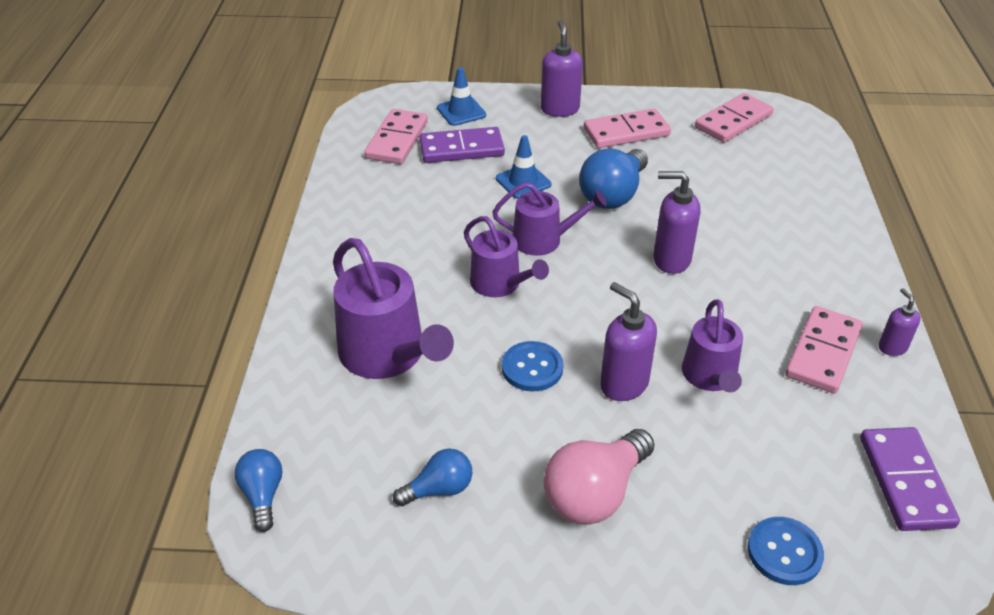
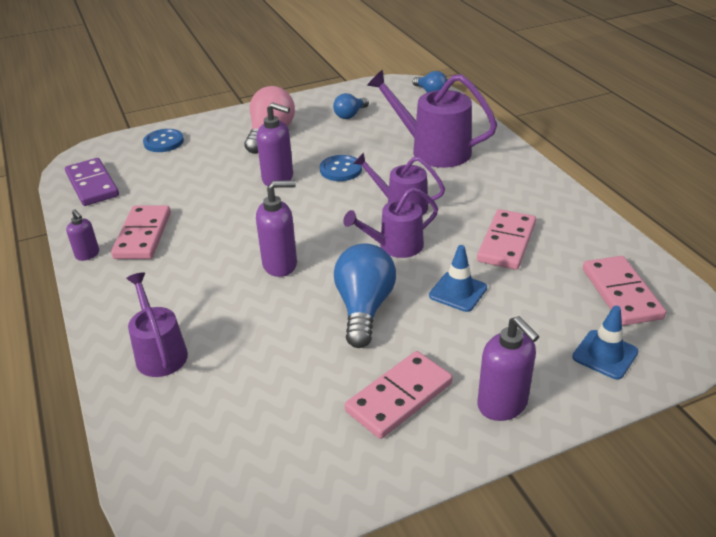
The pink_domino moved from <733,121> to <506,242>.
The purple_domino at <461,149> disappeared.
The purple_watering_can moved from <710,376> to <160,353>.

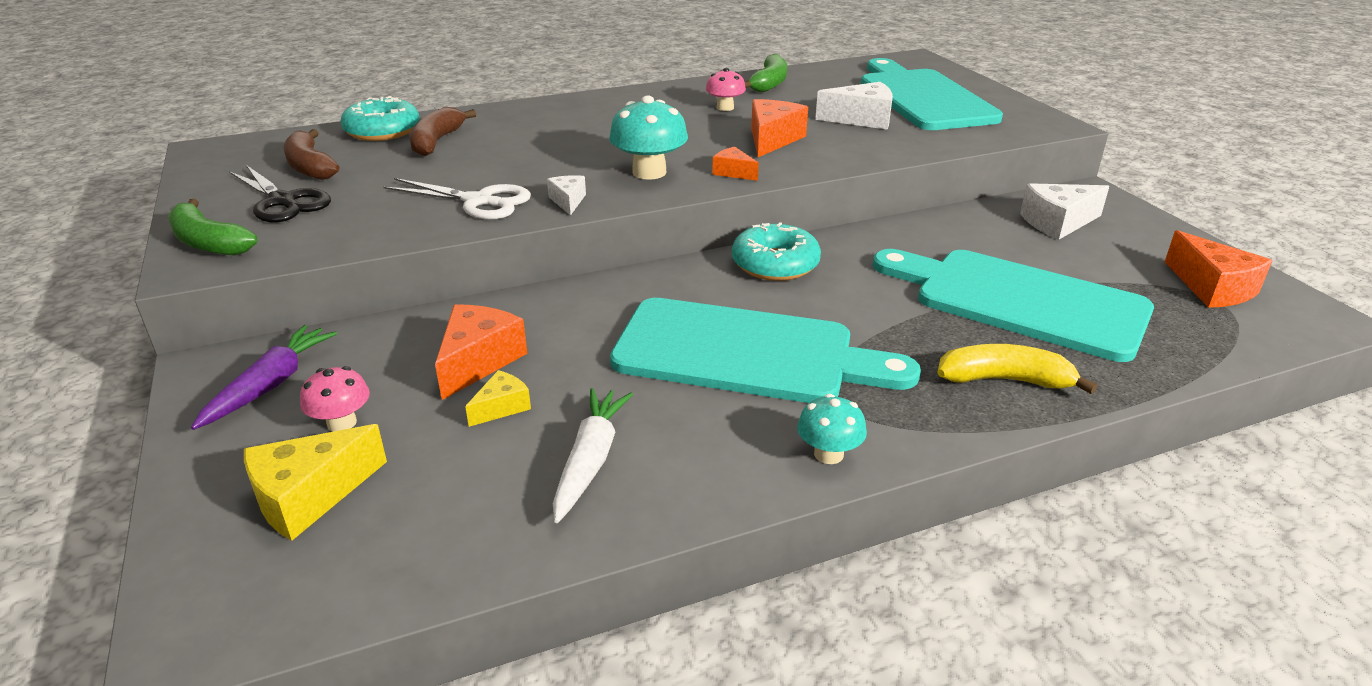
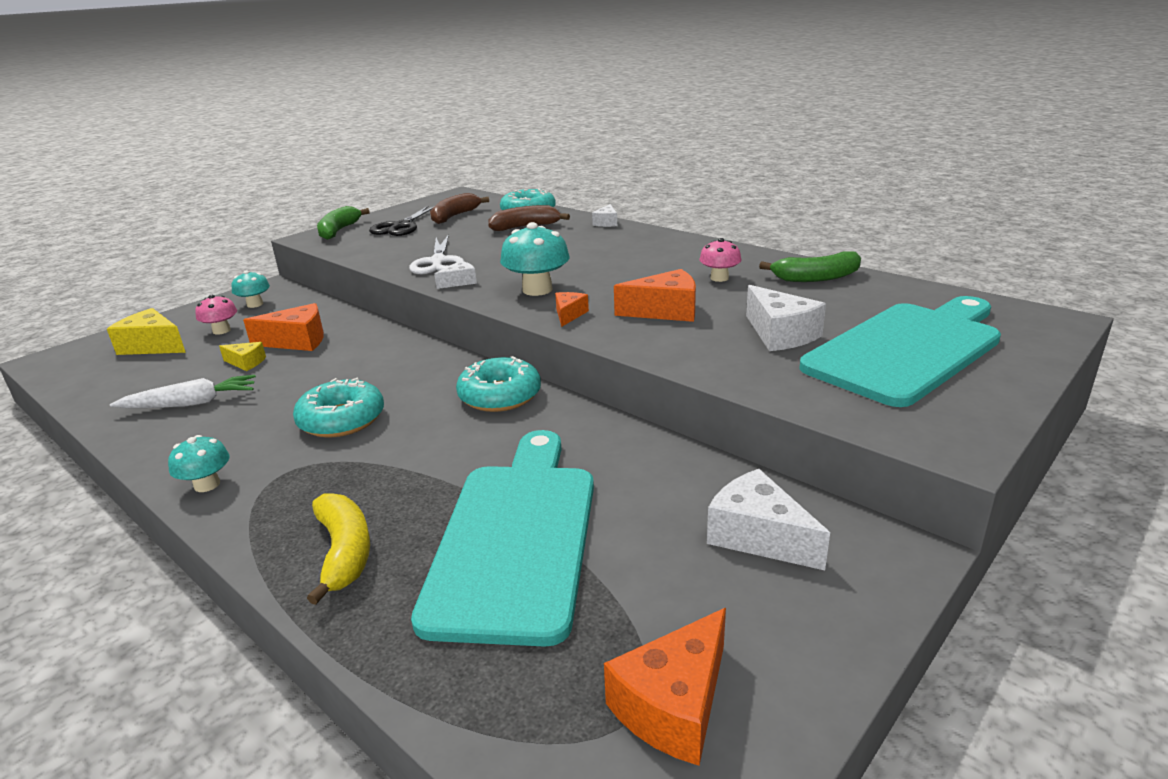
The turquoise_cutting_board at <746,353> was replaced by the turquoise_donut at <342,420>.
The purple_carrot at <270,385> was replaced by the turquoise_mushroom at <255,304>.
The white_cheese at <606,223> appeared.

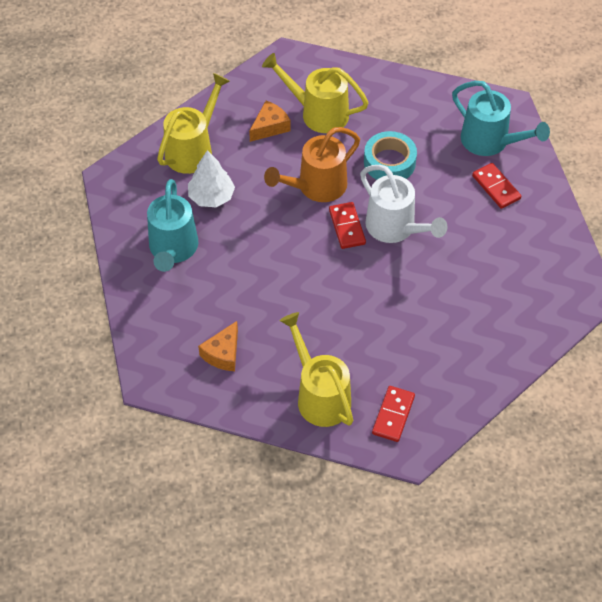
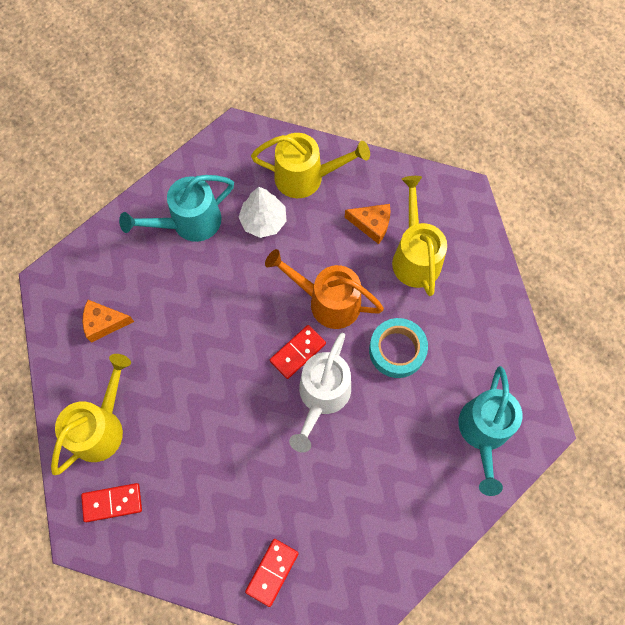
The red_domino moved from <496,187> to <272,572>.

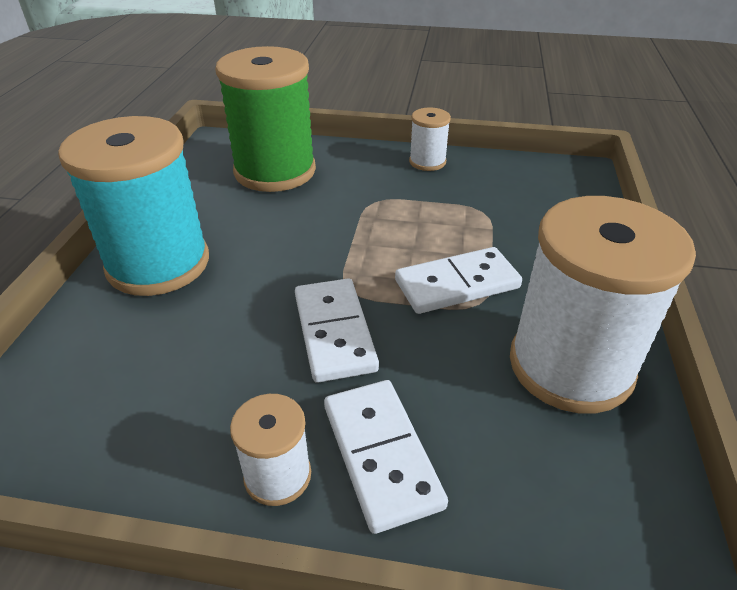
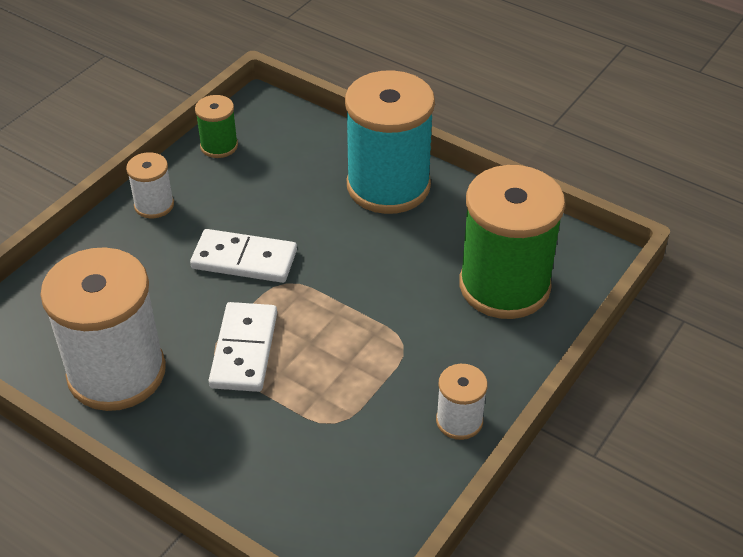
The white_domino at <381,455> disappeared.
The green_spool at <219,146> appeared.

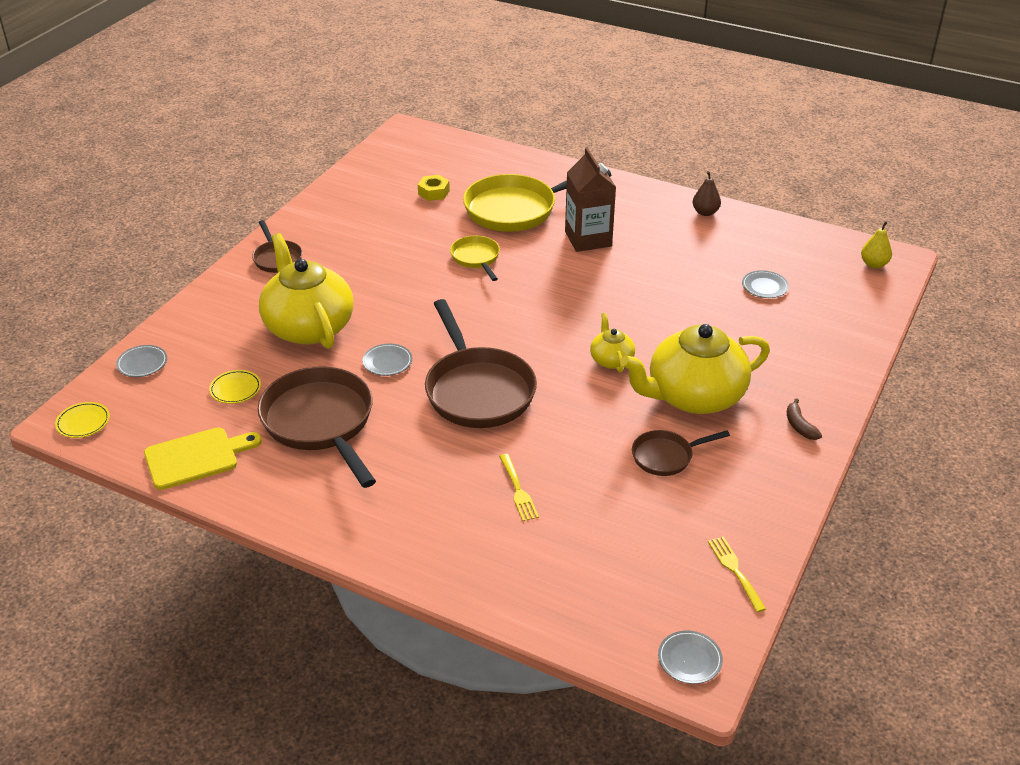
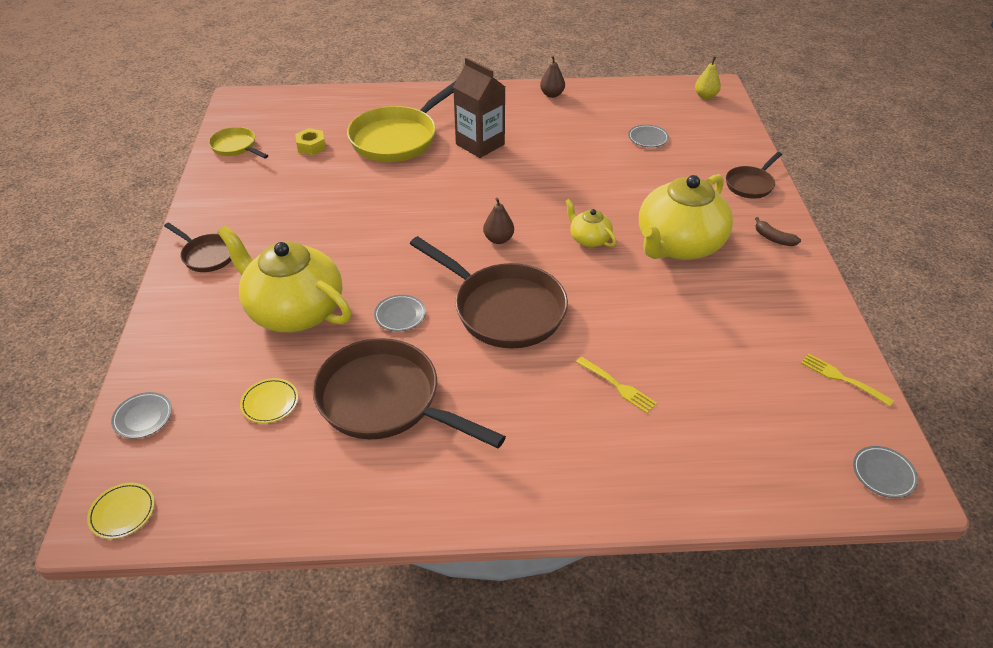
The yellow_pan moved from <476,258> to <236,147>.
The yellow_cutting_board at <196,457> disappeared.
The brown_pan moved from <666,456> to <750,184>.
The brown_pear at <498,239> appeared.

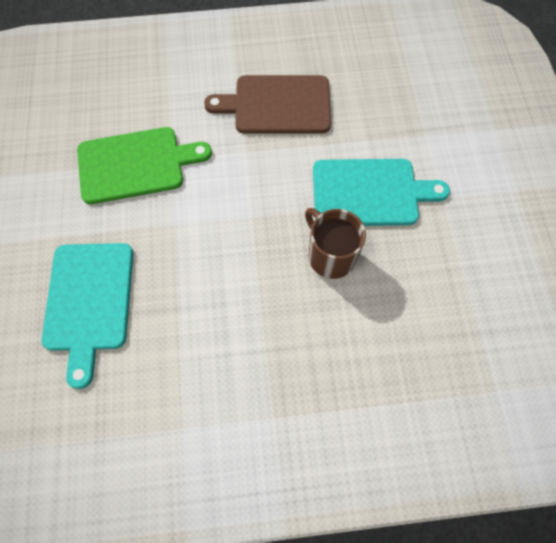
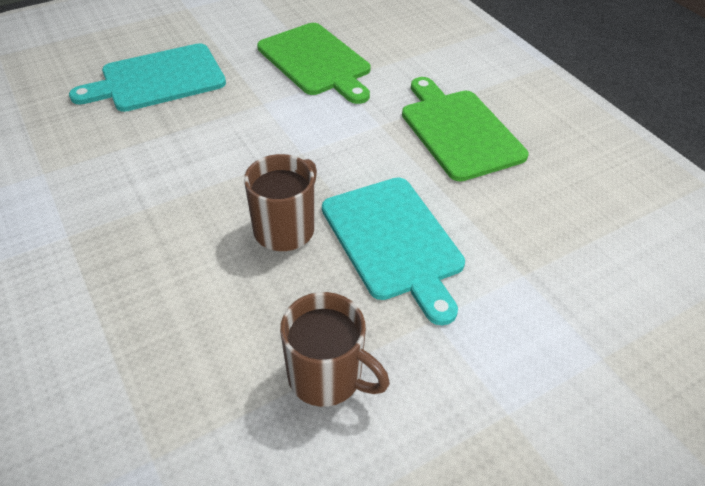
The brown_cutting_board at <277,105> became the green_cutting_board at <459,131>.
The brown_mug at <327,376> appeared.

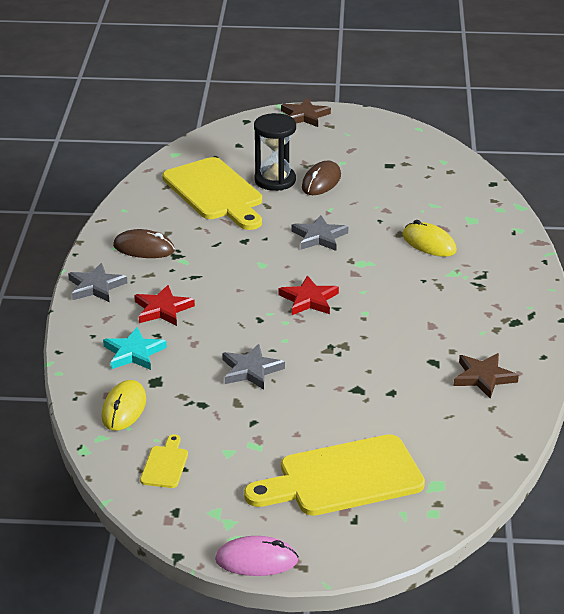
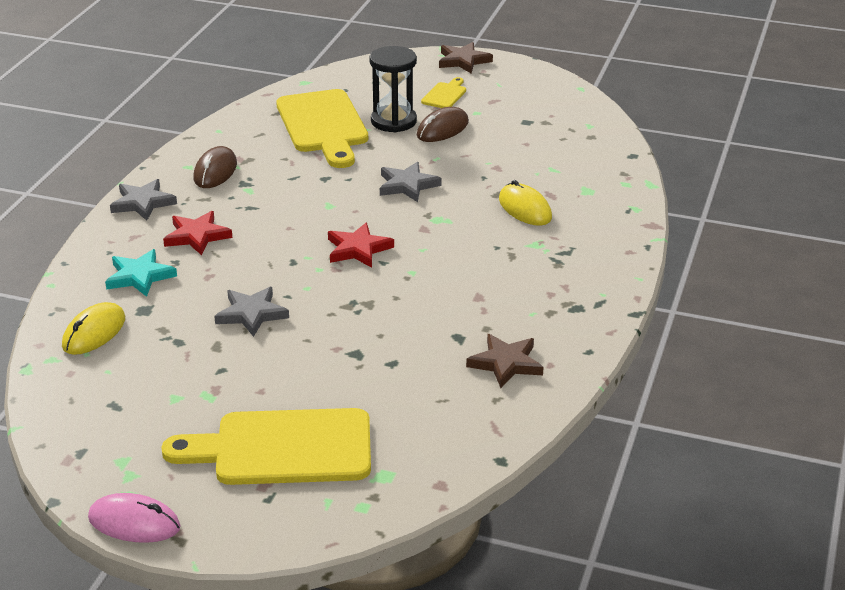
The brown_mouse at <144,248> turned 75 degrees clockwise.
The yellow_cutting_board moved from <165,465> to <445,95>.

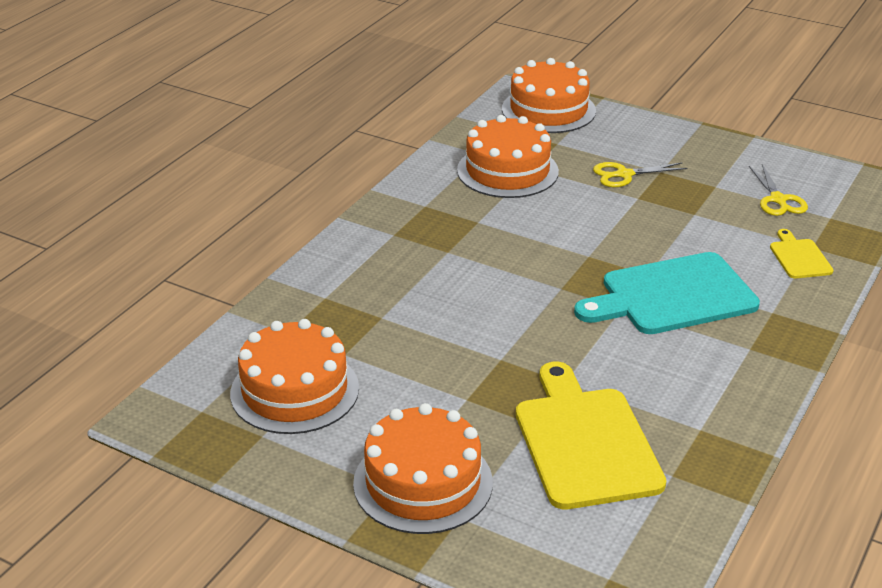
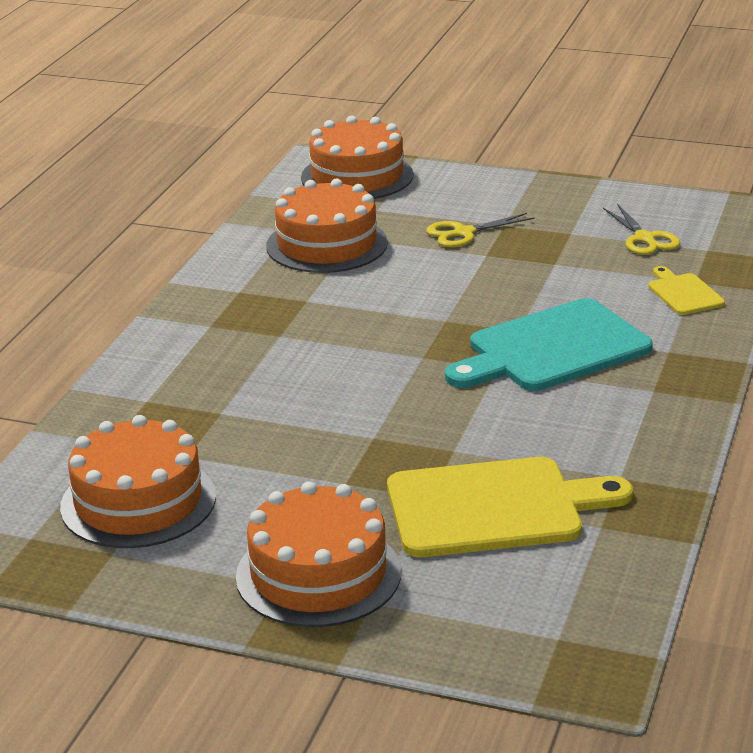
The yellow_cutting_board at <585,442> turned 105 degrees clockwise.

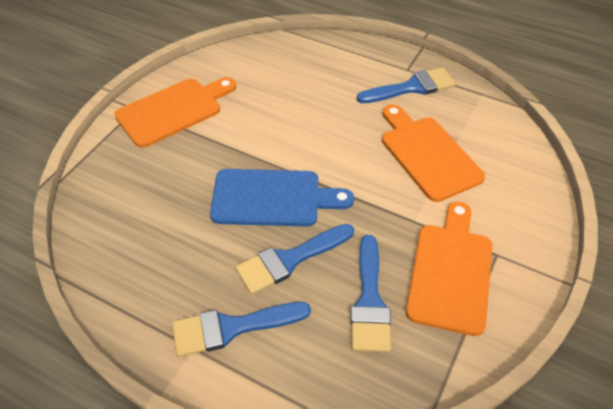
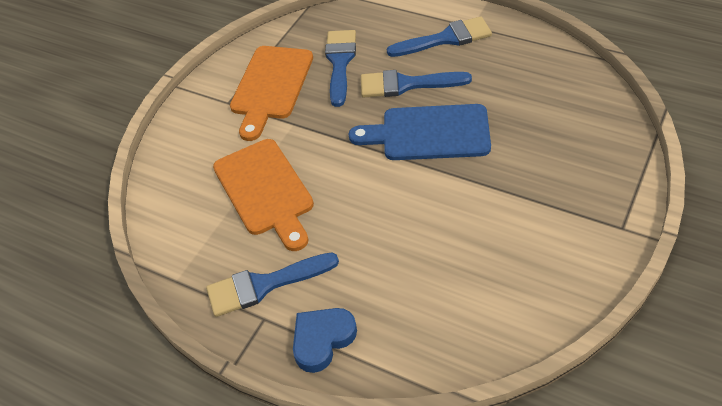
The orange_cutting_board at <173,110> disappeared.
The blue_brush at <290,260> turned 150 degrees counterclockwise.
The blue_heart at <322,340> appeared.

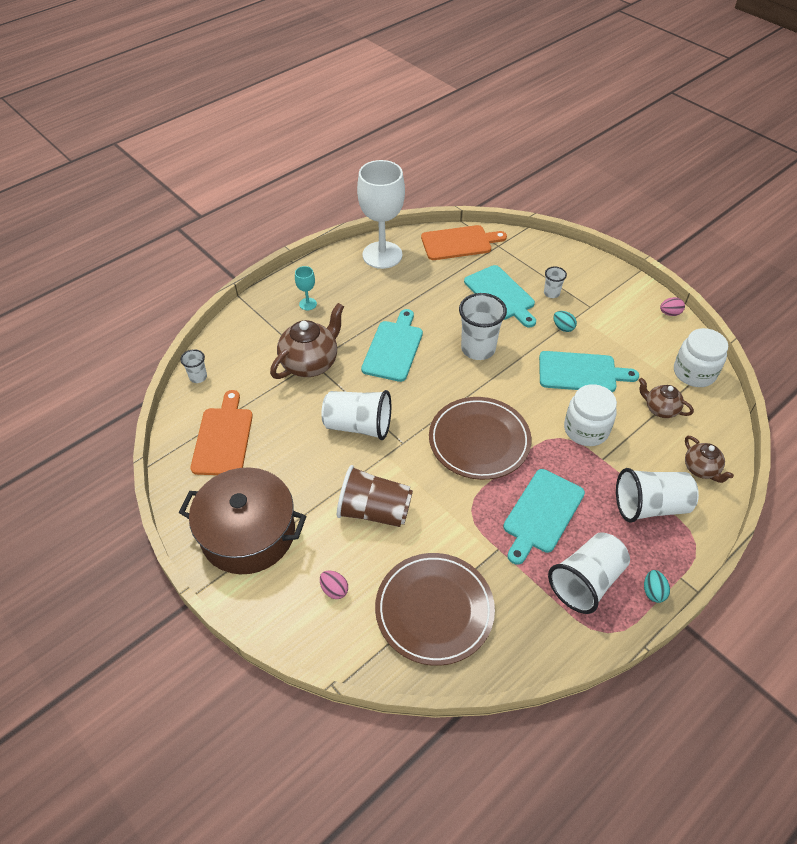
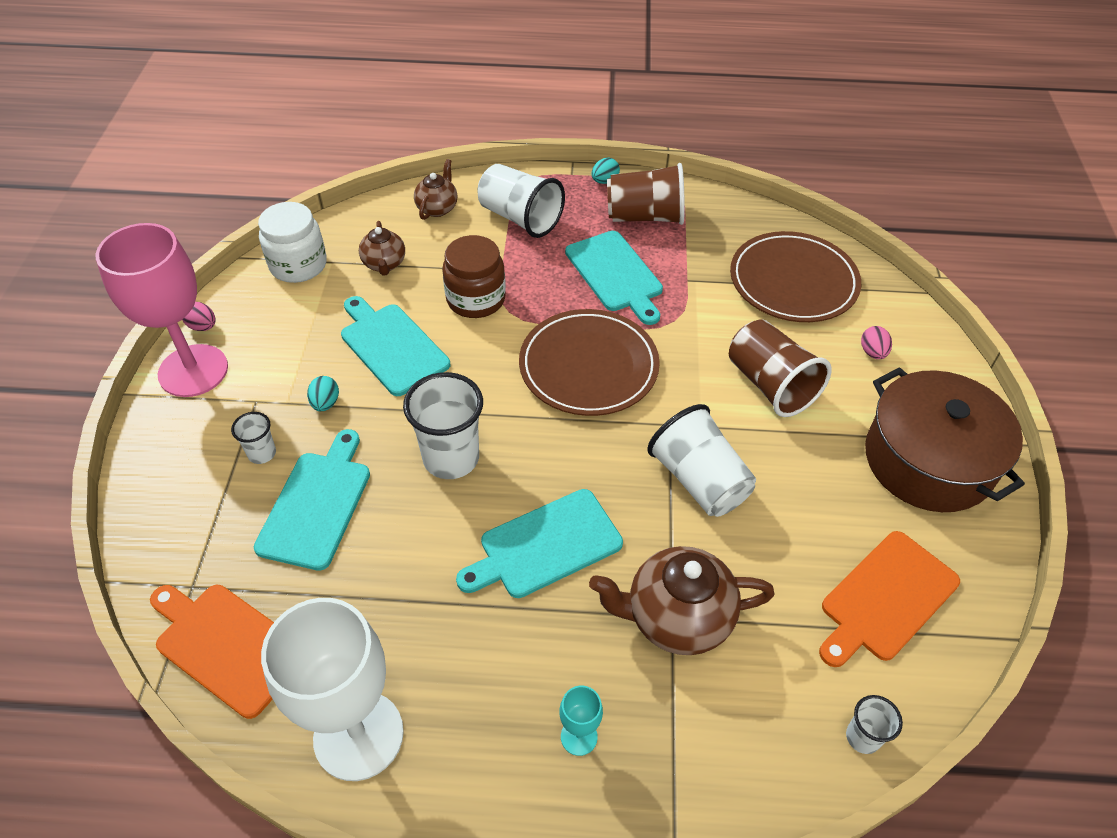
The white_jar at <586,429> became the brown_jar at <476,299>.
The turquoise_cutting_board at <542,513> turned 75 degrees clockwise.
The white_cup at <586,581> became the brown_cup at <645,216>.
The pink_goblet at <193,371> appeared.

